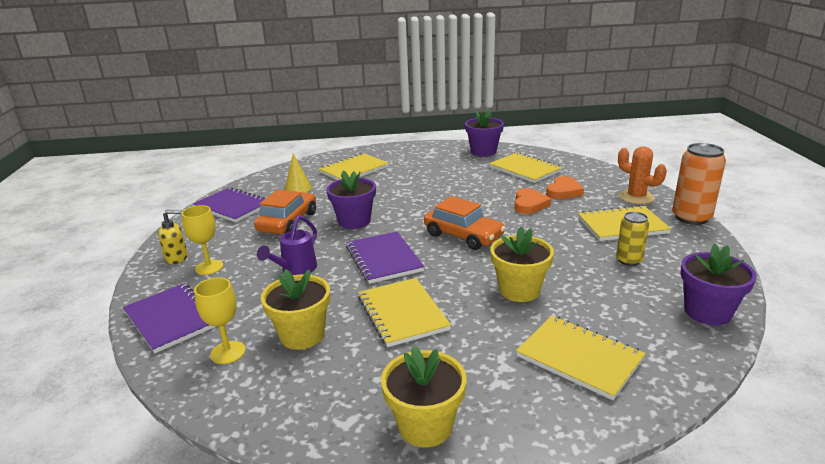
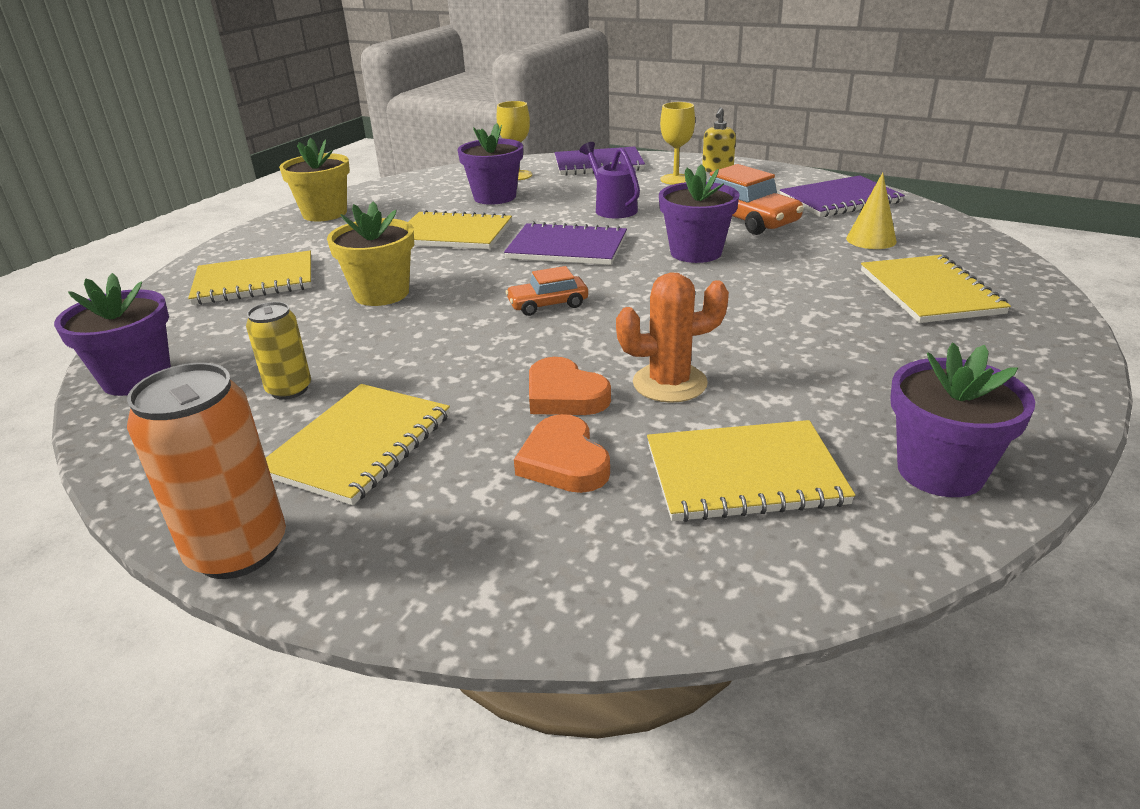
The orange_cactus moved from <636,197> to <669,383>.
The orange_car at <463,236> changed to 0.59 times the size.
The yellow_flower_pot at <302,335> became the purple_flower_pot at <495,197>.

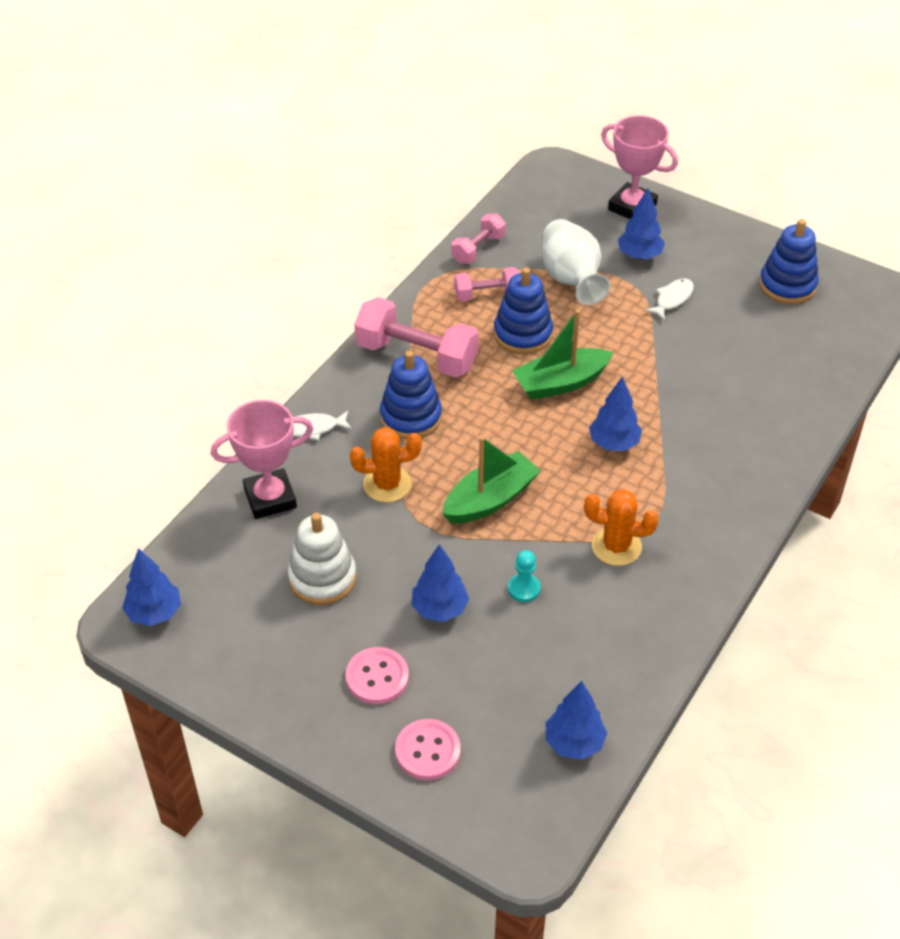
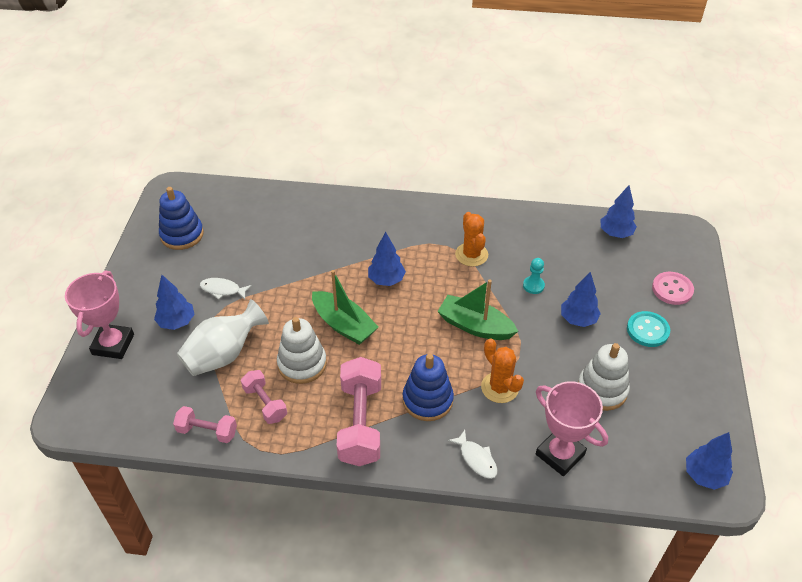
The blue_stacking_toy at <523,334> became the white_stacking_toy at <302,364>.
The pink_button at <377,677> became the turquoise_button at <647,330>.

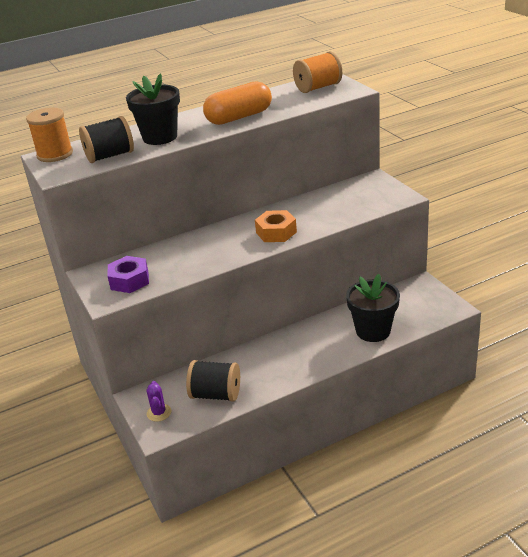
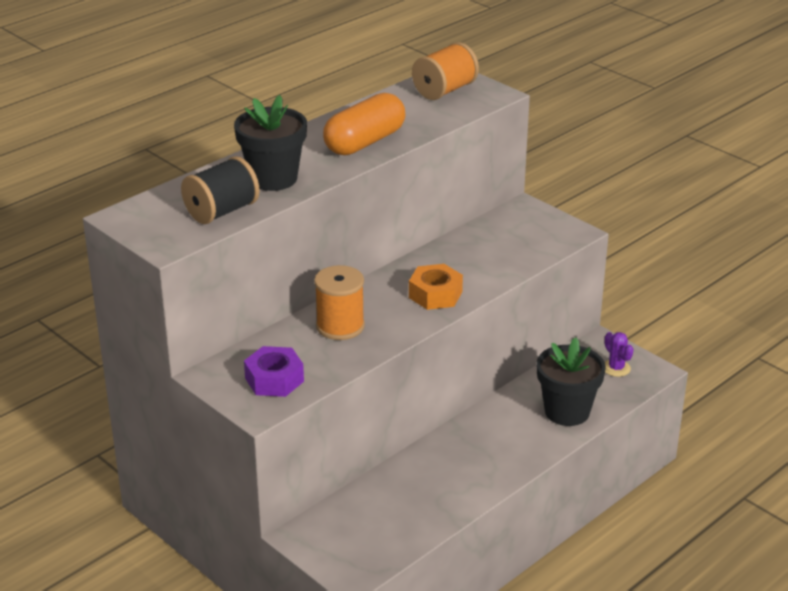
The orange_spool moved from <55,154> to <340,326>.
The black_spool at <216,394> disappeared.
The purple_cactus moved from <159,413> to <616,368>.

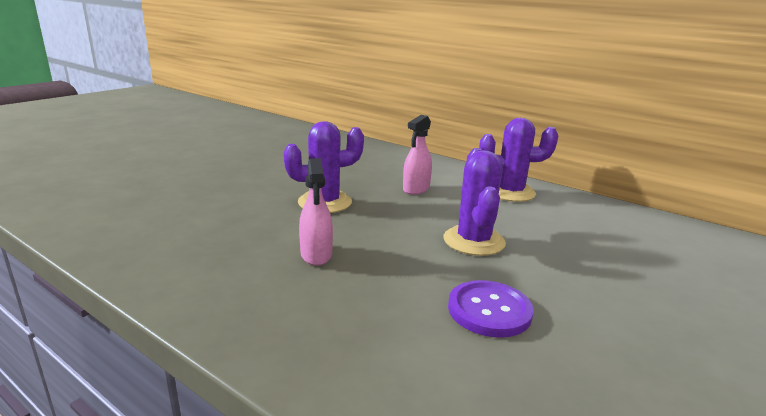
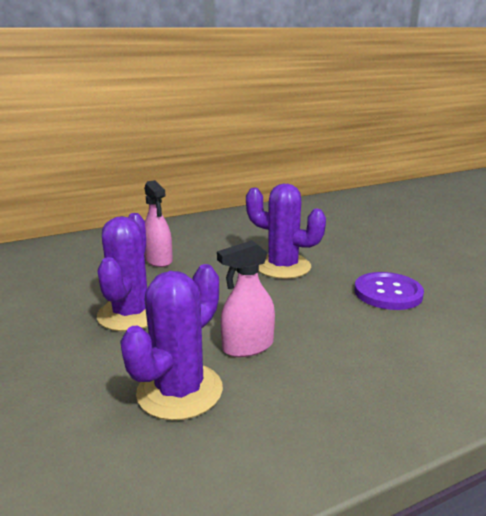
The purple_cactus moved from <510,192> to <180,391>.
The pink_spray_bottle at <316,254> turned 135 degrees clockwise.

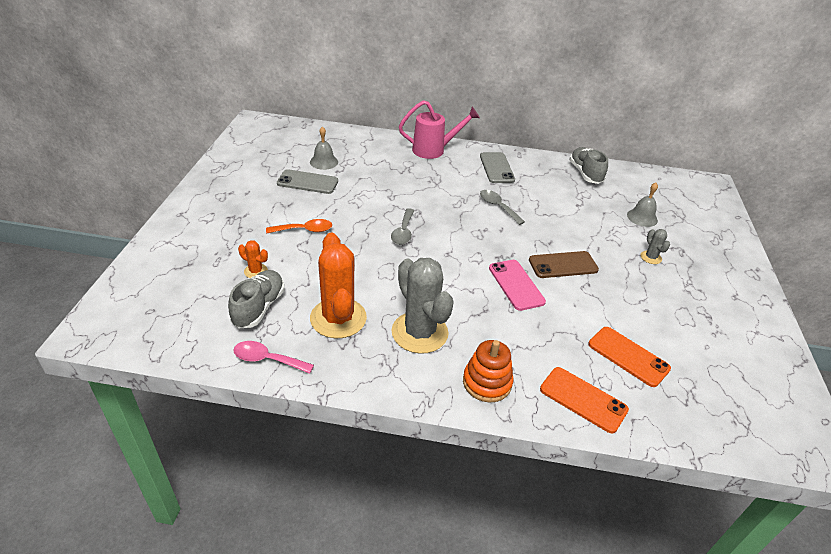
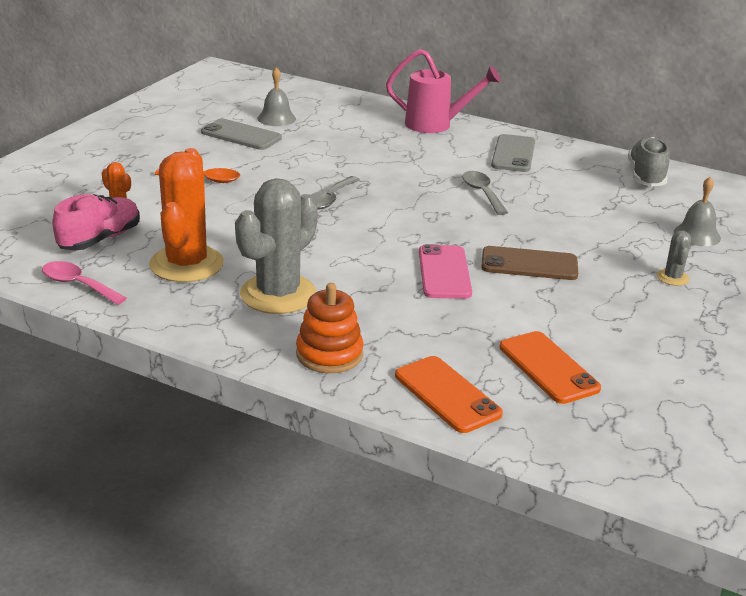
The grey_cactus at <419,332> turned 45 degrees clockwise.
The grey_shoe at <259,307> became the pink_shoe at <100,239>.

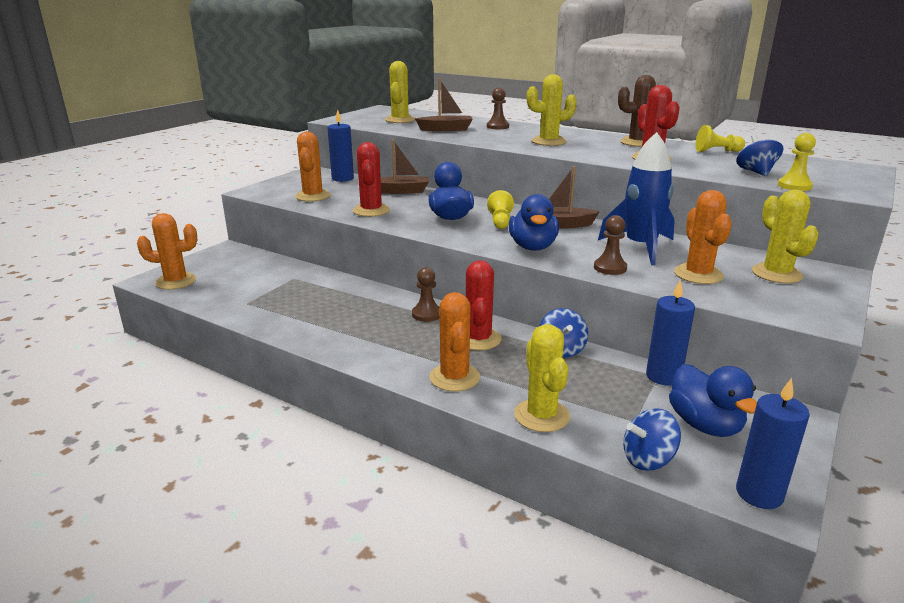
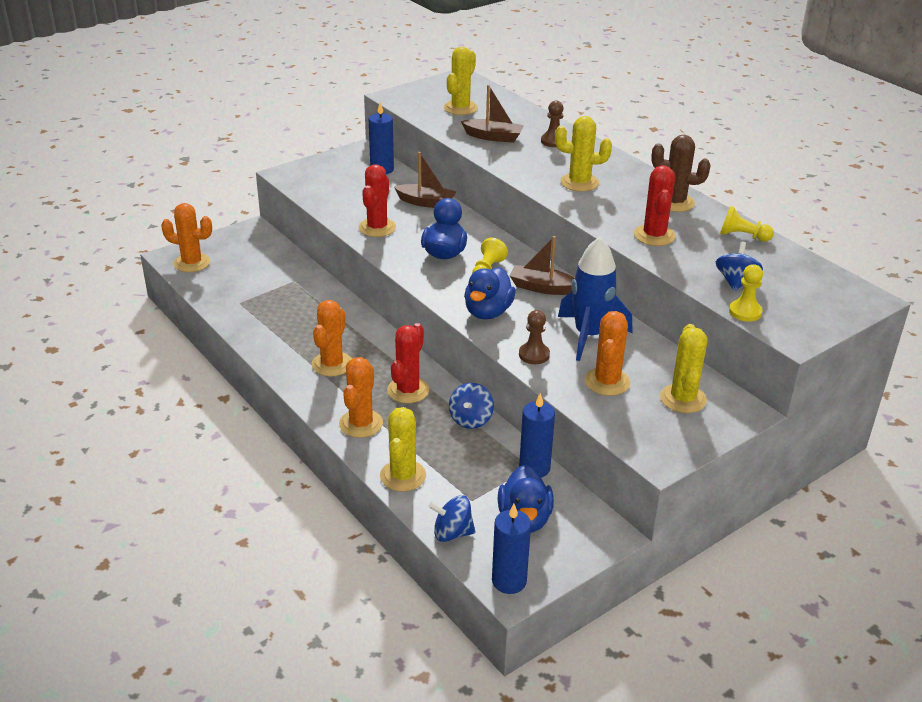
The orange_cactus moved from <313,196> to <332,364>.
The brown_pawn at <426,314> disappeared.

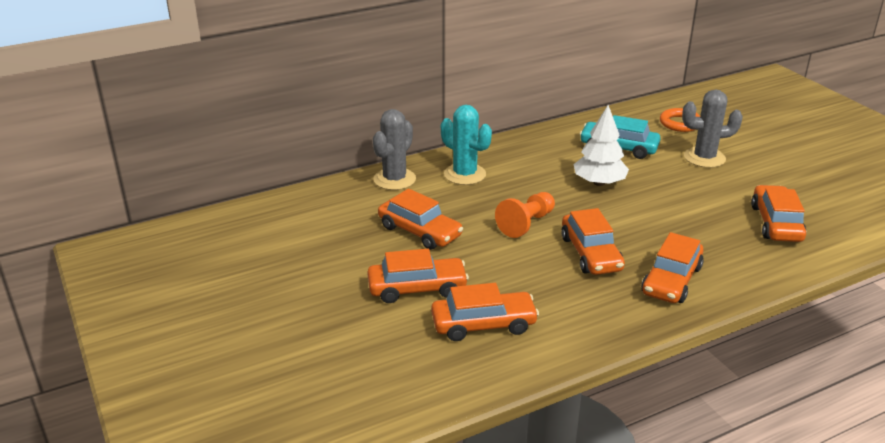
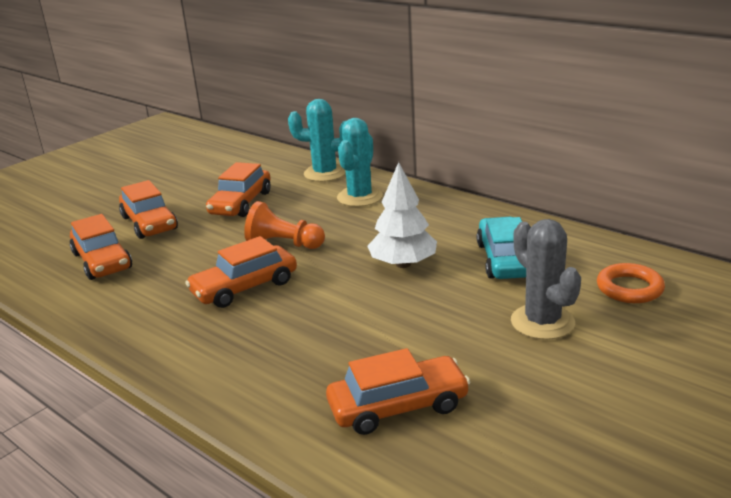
The grey_cactus at <394,179> became the turquoise_cactus at <325,173>.
The orange_car at <671,280> disappeared.

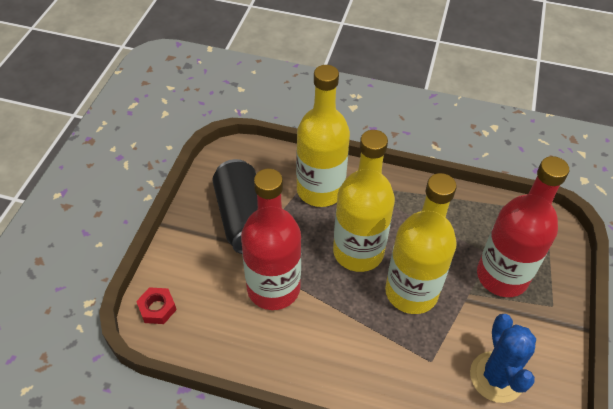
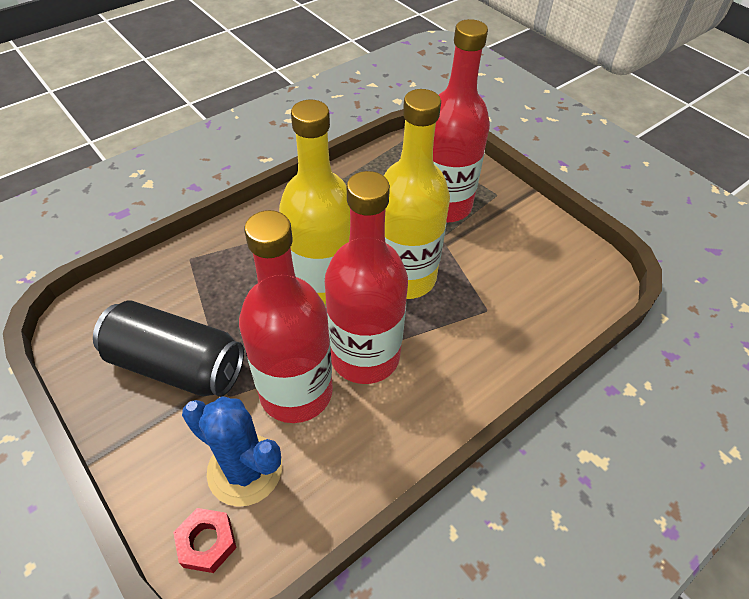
The yellow_bottle at <320,190> disappeared.
The blue_cactus moved from <496,377> to <245,470>.
The red_bottle at <365,356> appeared.

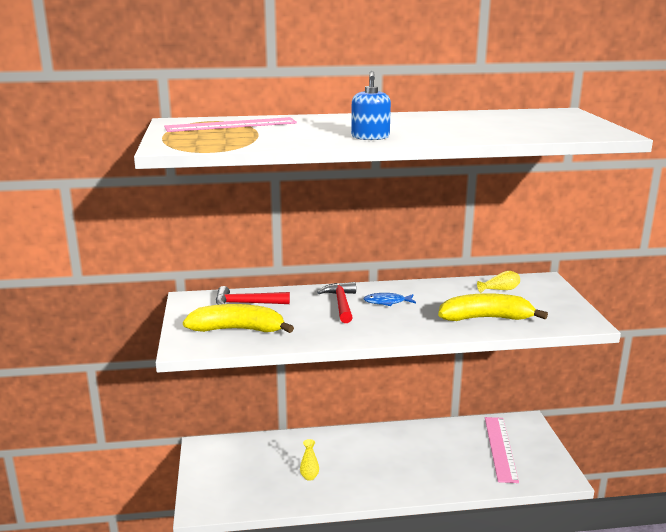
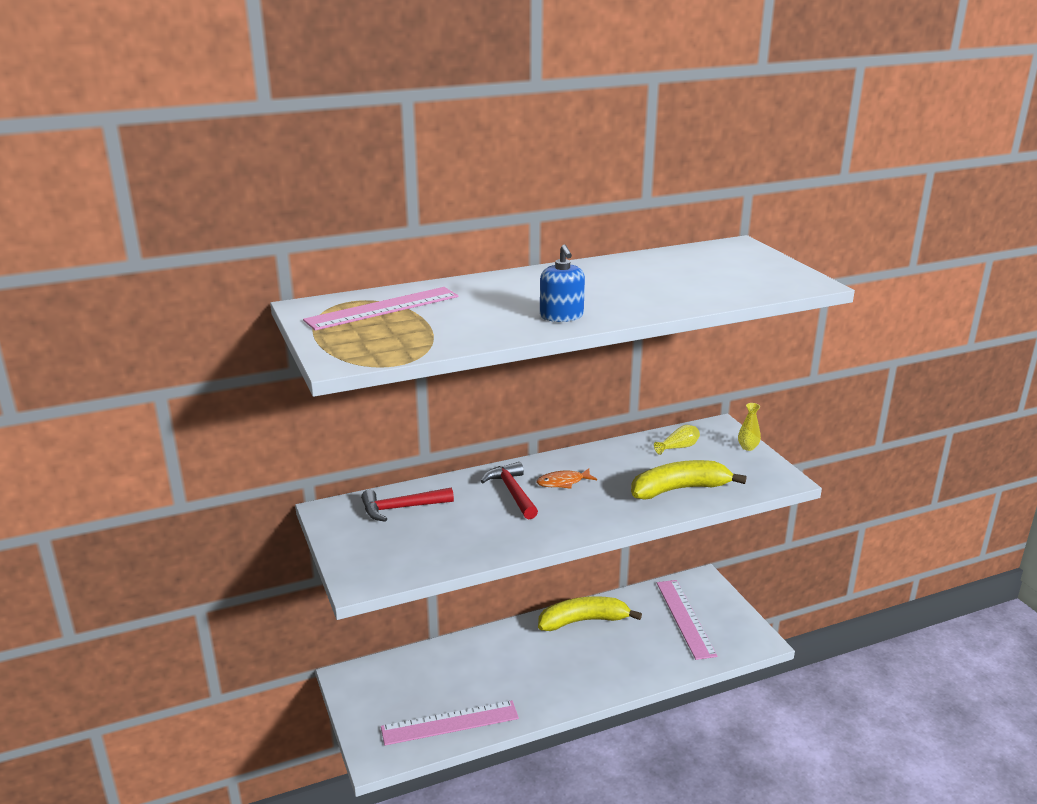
The blue_fish at <387,302> became the orange_fish at <563,482>.
The yellow_banana moved from <238,329> to <583,621>.
The yellow_vase moved from <309,477> to <748,447>.
The pink_ruler at <450,723> appeared.

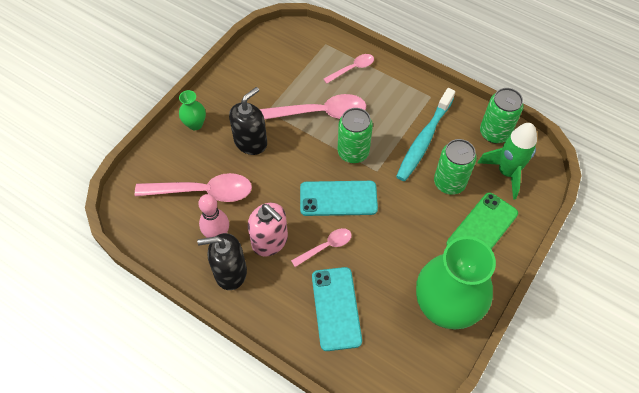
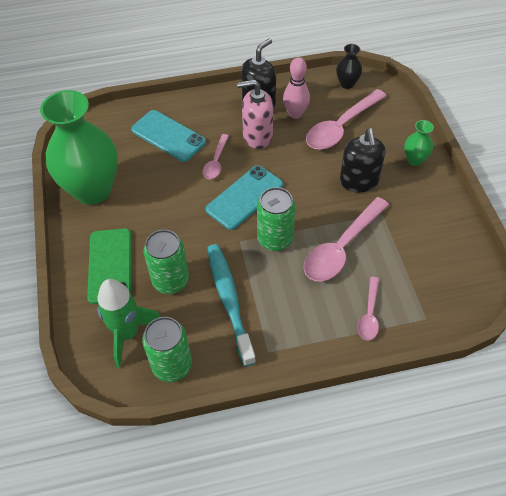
The black_vase at <347,84> appeared.

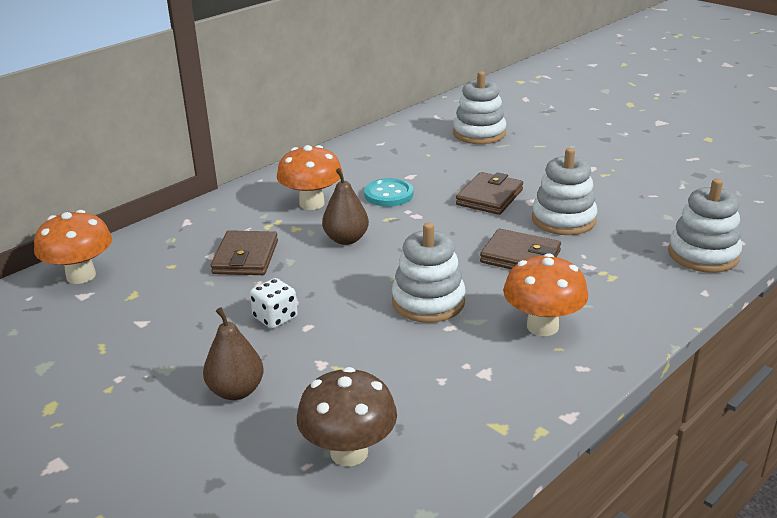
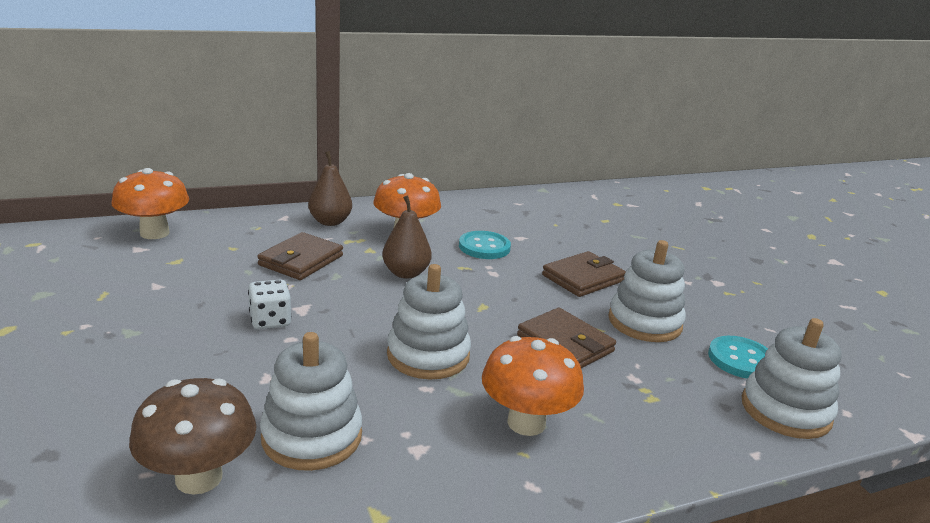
The white_stacking_toy moved from <479,133> to <312,436>.
The brown_pear moved from <236,391> to <330,222>.
The turquoise_button at <741,360> appeared.

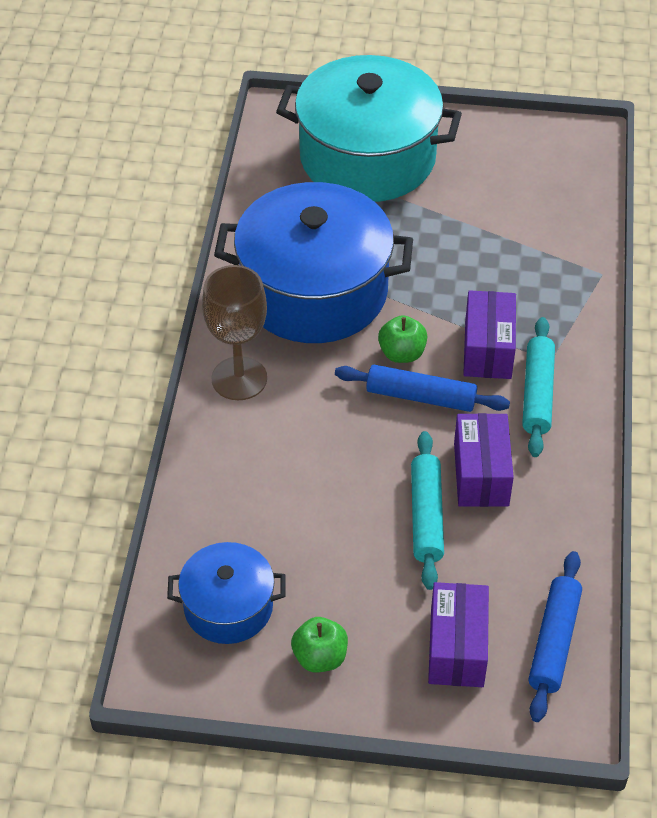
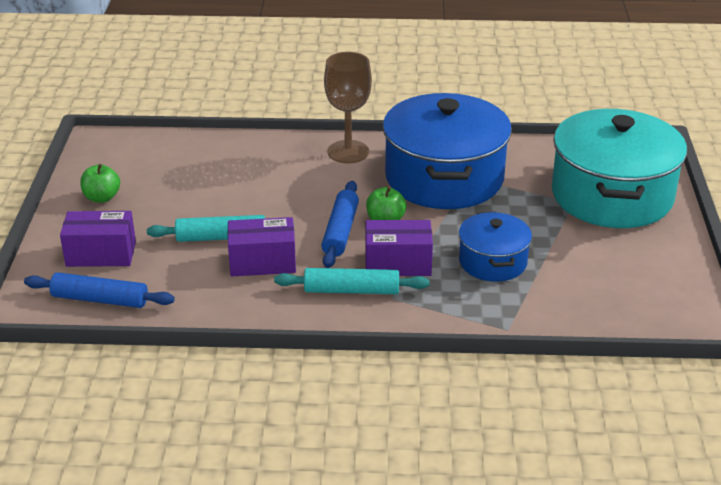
The blue_pot moved from <228,607> to <492,262>.

